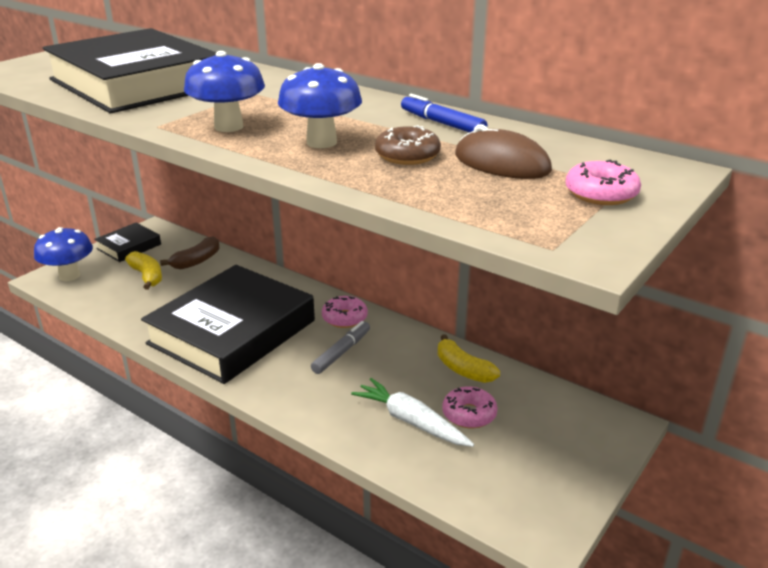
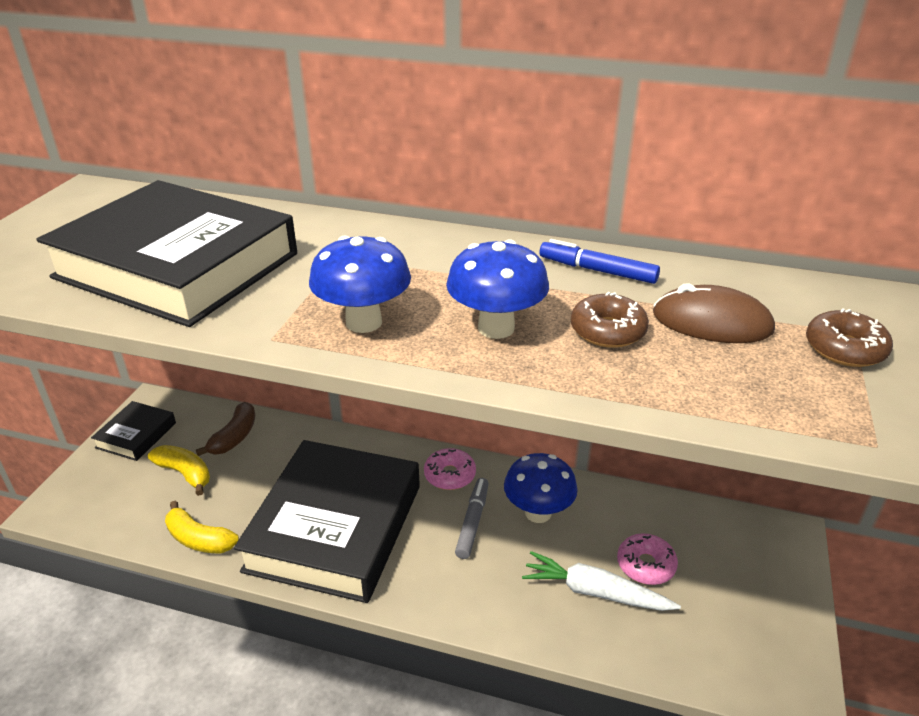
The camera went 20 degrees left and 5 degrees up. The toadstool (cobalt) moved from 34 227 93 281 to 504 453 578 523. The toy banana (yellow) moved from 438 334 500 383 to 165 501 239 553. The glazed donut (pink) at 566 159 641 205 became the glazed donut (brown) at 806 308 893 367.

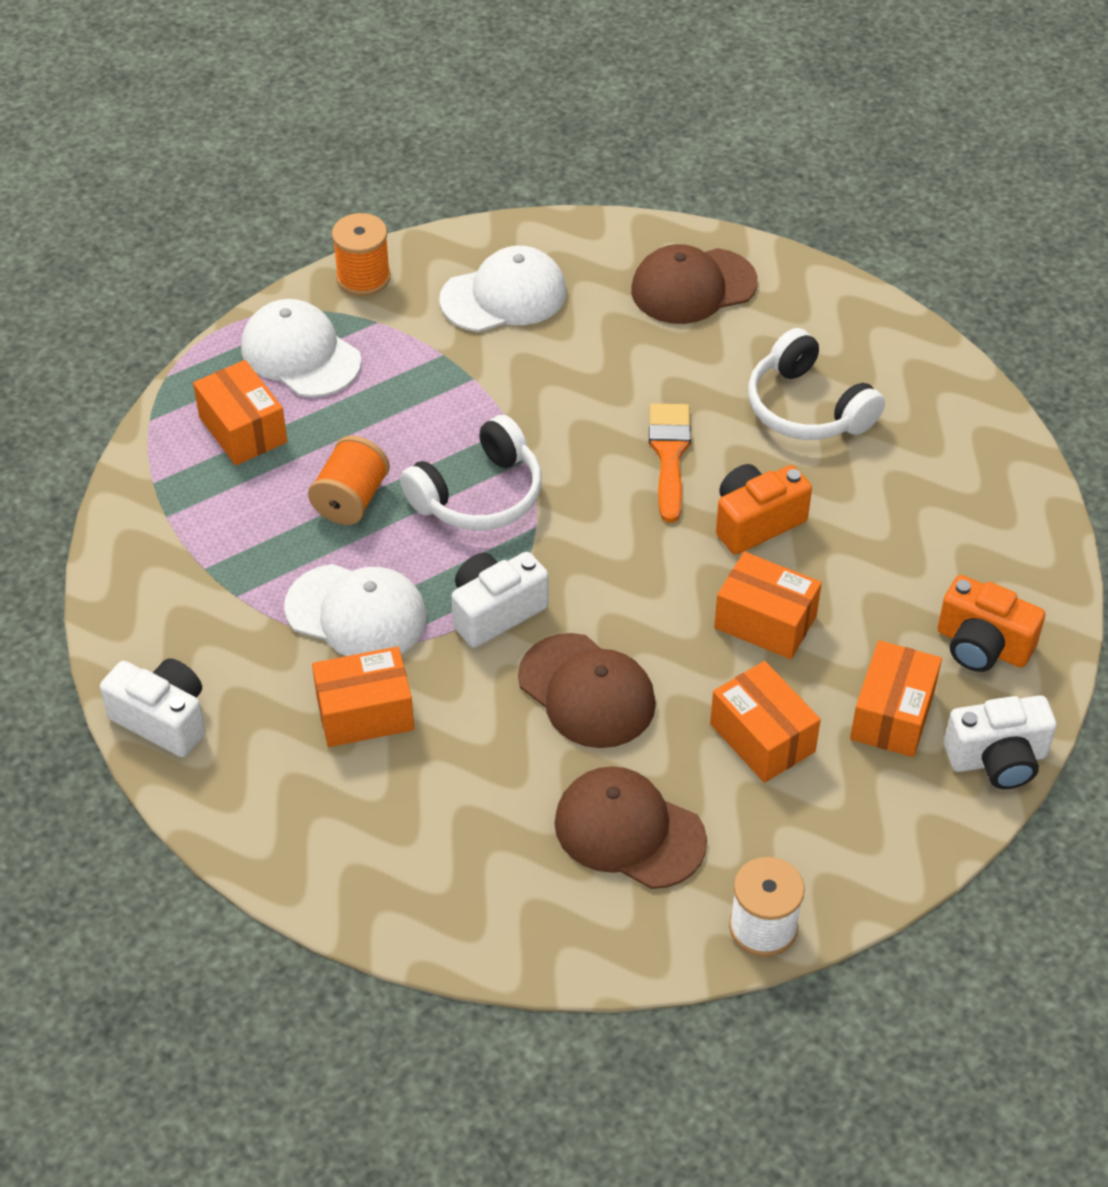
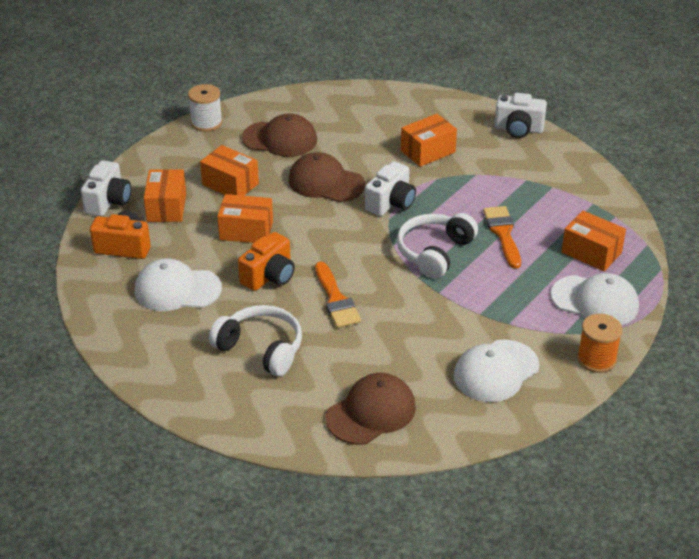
The camera went 160 degrees right and 10 degrees down. The baseball cap (snow-white) moved from 284 564 427 656 to 135 258 222 311. The bobbin (orange-coloured) at 308 436 390 525 was replaced by the brush (orange-coloured) at 483 206 521 269. The compact camera (snow-white) at 944 695 1057 789 turned 135 degrees clockwise.

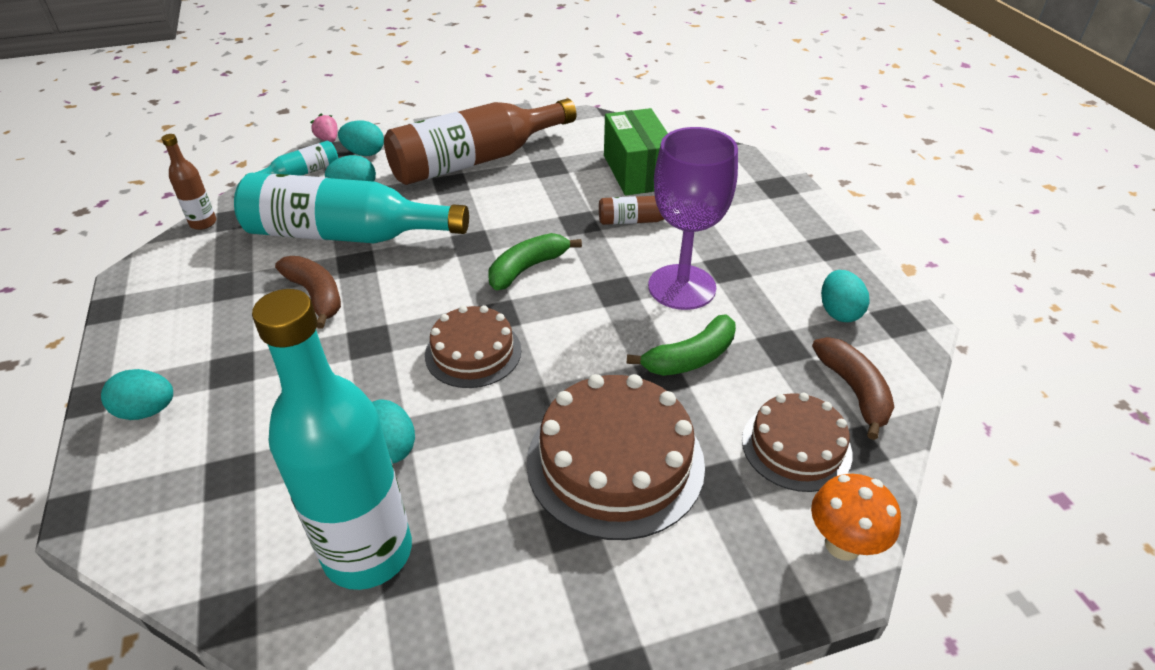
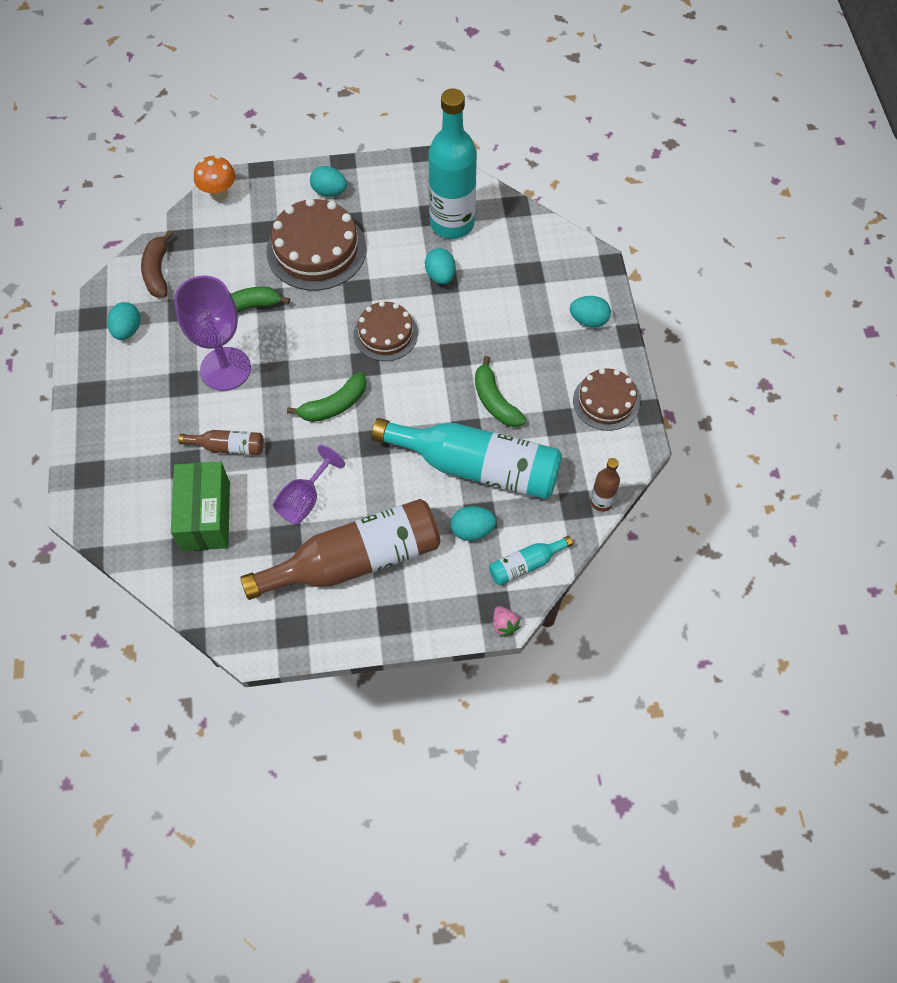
The camera went 170 degrees left and 20 degrees up. The toy banana (brown) at 275 256 341 328 became the toy banana (leaf-green) at 475 356 526 427. The egg shape (teal) moved from 338 120 384 156 to 310 166 347 196. The cake (brown) moved from 742 393 852 492 to 573 368 640 431. The wine glass (purple) at 273 445 345 524 appeared.

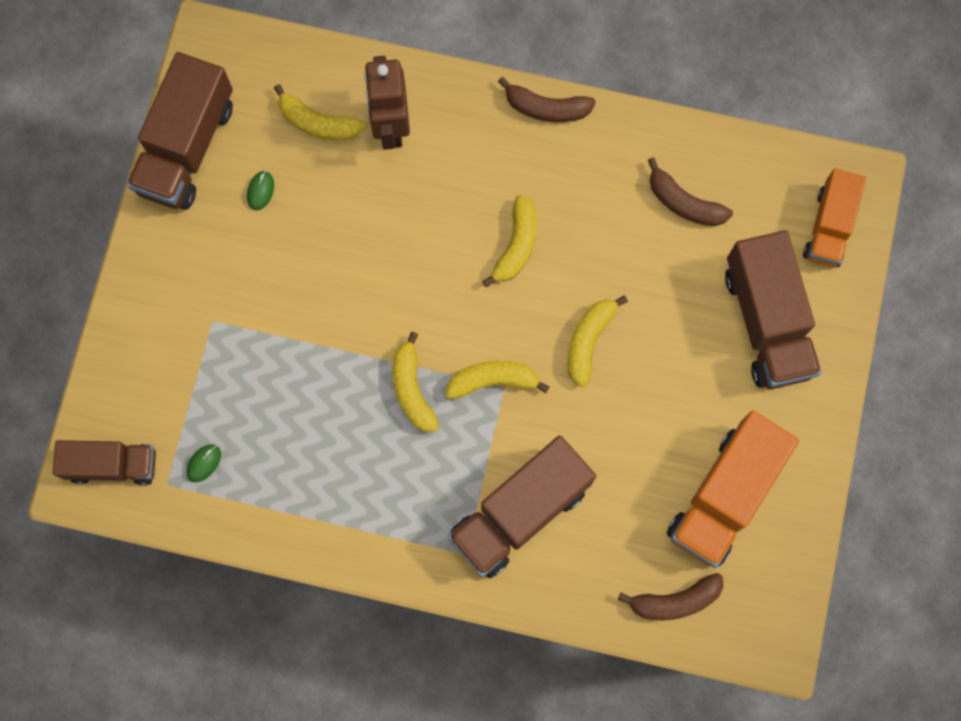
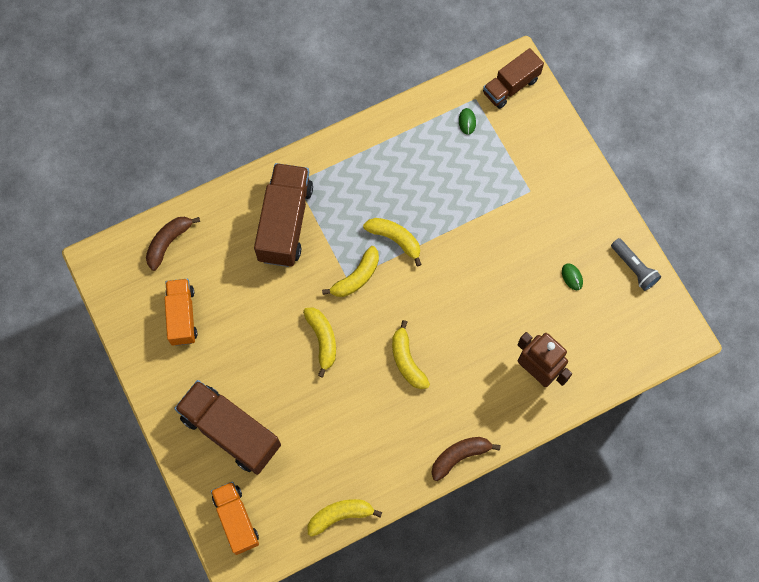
The camera went 140 degrees right and 5 degrees down. The truck (brown) at 127 52 233 210 was replaced by the torch (gray) at 611 238 661 291. The toy banana (yellow) moved from 274 84 365 140 to 308 499 382 537. The toy banana (brown) at 648 157 733 226 disappeared. The truck (orange-coloured) at 667 411 799 568 changed to 0.63 times the size.

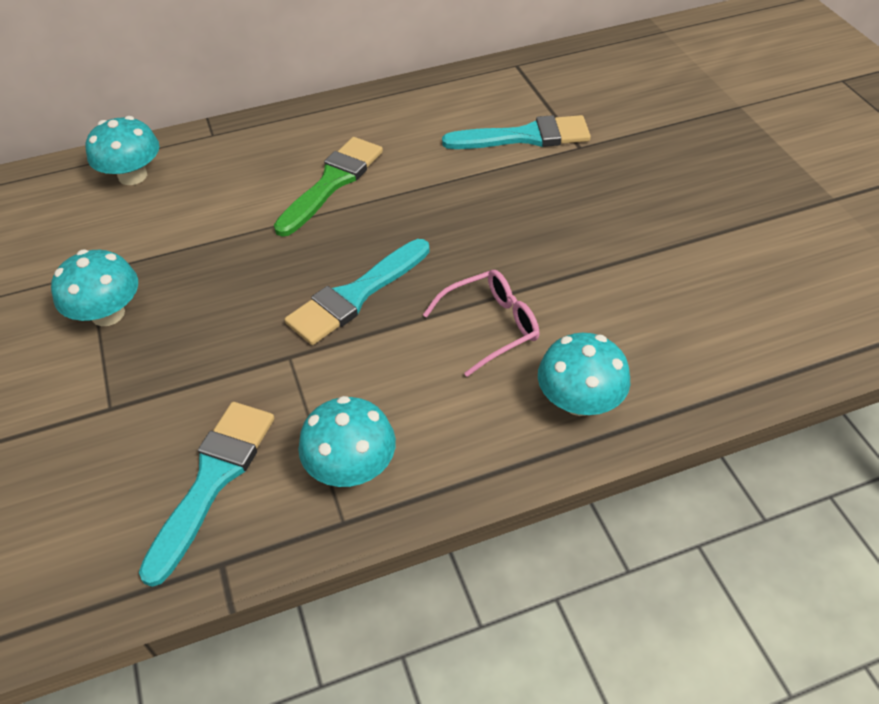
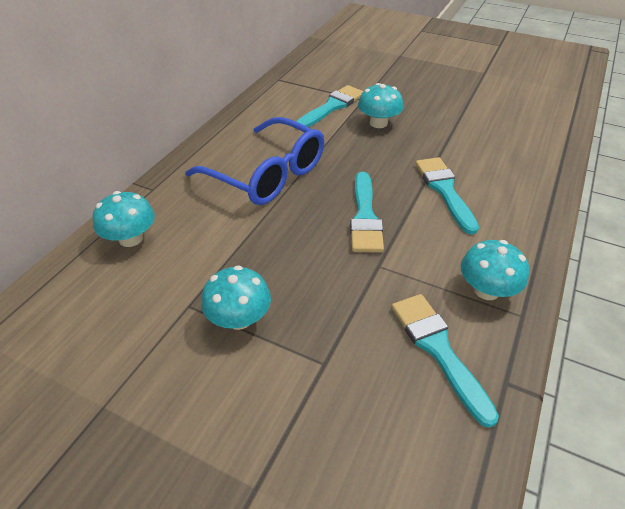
The camera went 45 degrees left and 5 degrees down. The brush (leaf-green) at 274 137 383 237 was replaced by the eyeglasses (cobalt) at 185 117 324 205. The eyeglasses (pink) at 423 270 539 377 was replaced by the brush (teal) at 415 157 479 235. The toadstool (teal) moved from 538 333 630 416 to 358 83 403 128.

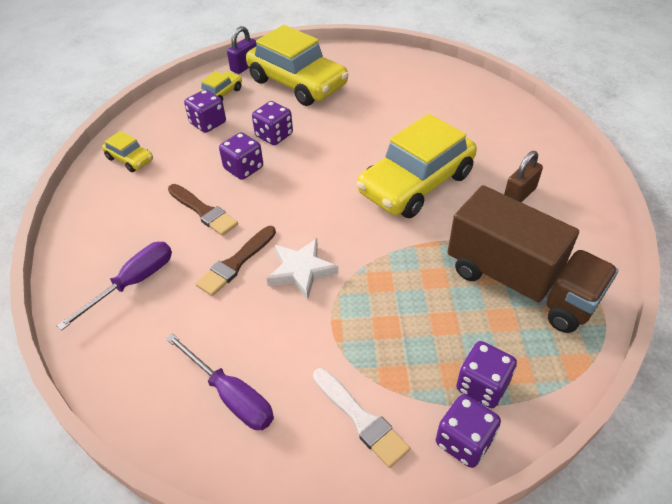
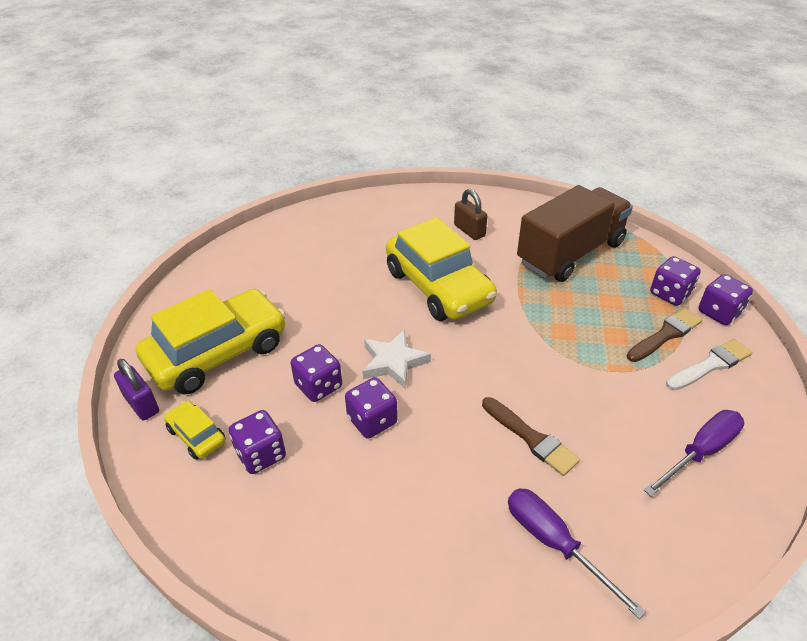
The camera went 80 degrees left and 5 degrees down. The car (yellow) at 102 131 153 172 disappeared. The brush (brown) moved from 168 184 238 236 to 627 308 702 362. The star shape (snow-white) moved from 266 238 339 300 to 362 329 431 389.

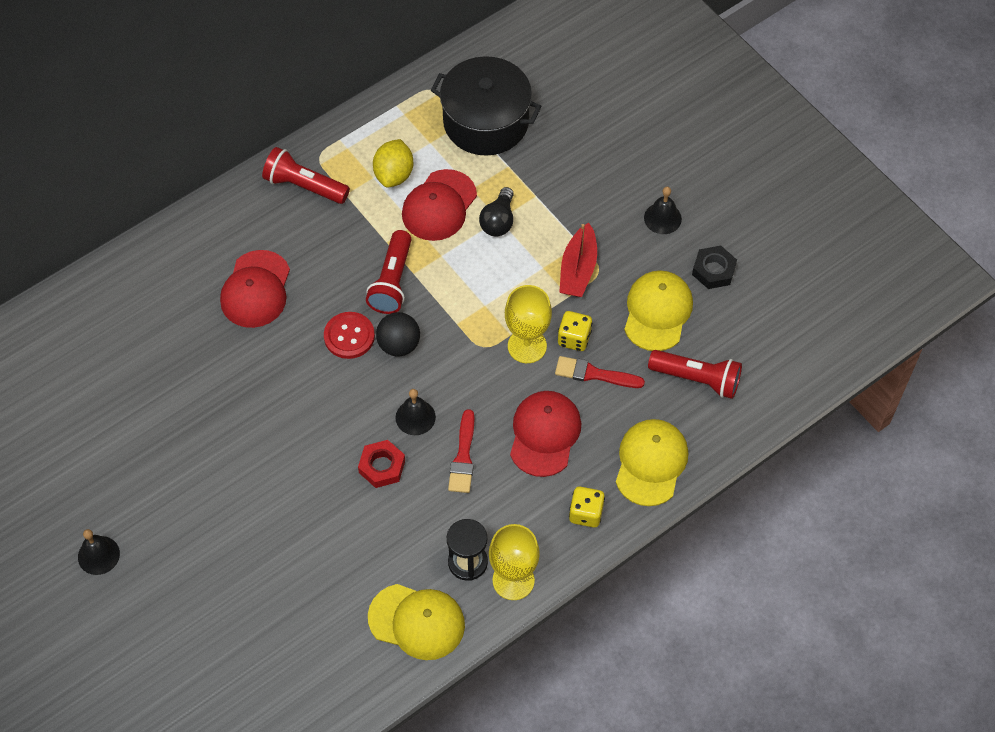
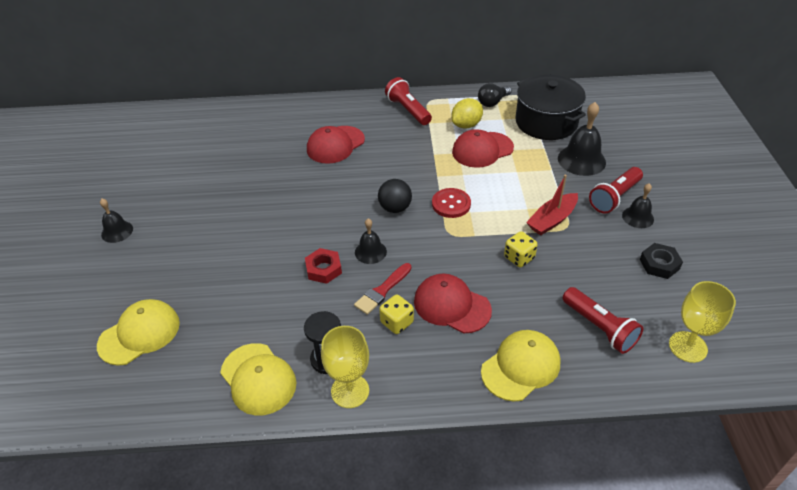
The camera went 35 degrees right and 15 degrees down. The sewing button (scarlet) moved from 324 312 375 359 to 432 188 471 218. The torch (scarlet) moved from 366 230 412 314 to 589 167 643 213. The bulb (ebony) moved from 479 187 514 237 to 478 83 512 107. The wine glass (yellow) moved from 505 285 552 363 to 669 281 736 363. The baseball cap (scarlet) at 510 391 581 477 turned 105 degrees counterclockwise. The brush (scarlet) at 555 356 645 388 disappeared. The game die (yellow) moved from 569 487 605 528 to 379 295 414 334. The baseball cap (yellow) moved from 624 270 693 351 to 97 299 180 366. The hand bell (ebony) at 558 102 606 176 appeared.

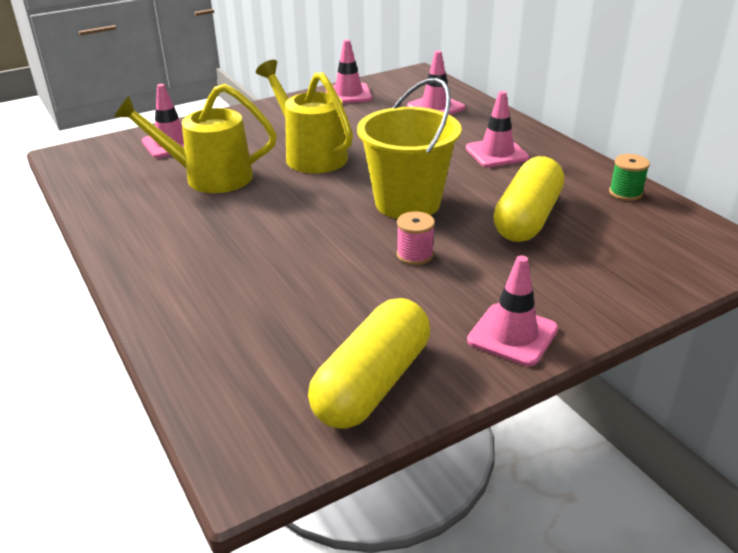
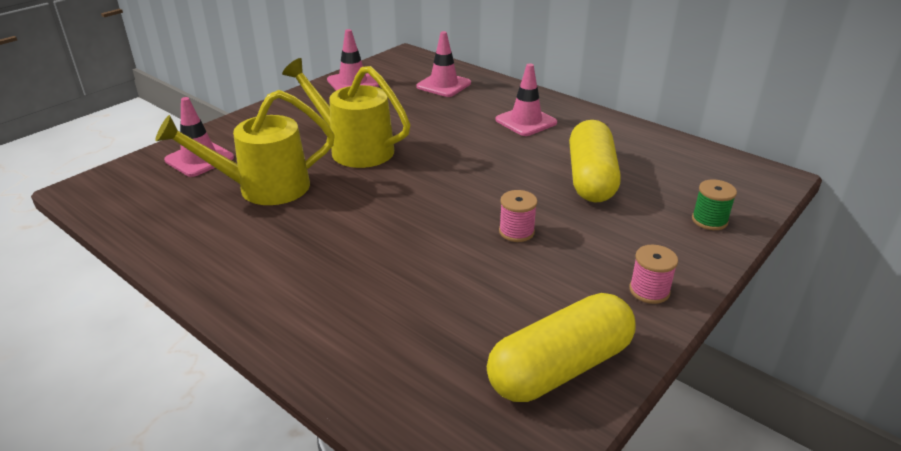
The camera went 20 degrees left and 0 degrees up. The pill shape (yellow) at 308 298 430 429 turned 45 degrees clockwise. The sand bucket (yellow) at 357 78 462 219 disappeared. The road cone (pink) at 467 255 558 366 was replaced by the bobbin (pink) at 629 245 678 304. The bobbin (leaf-green) moved from 609 154 650 201 to 692 179 737 230.

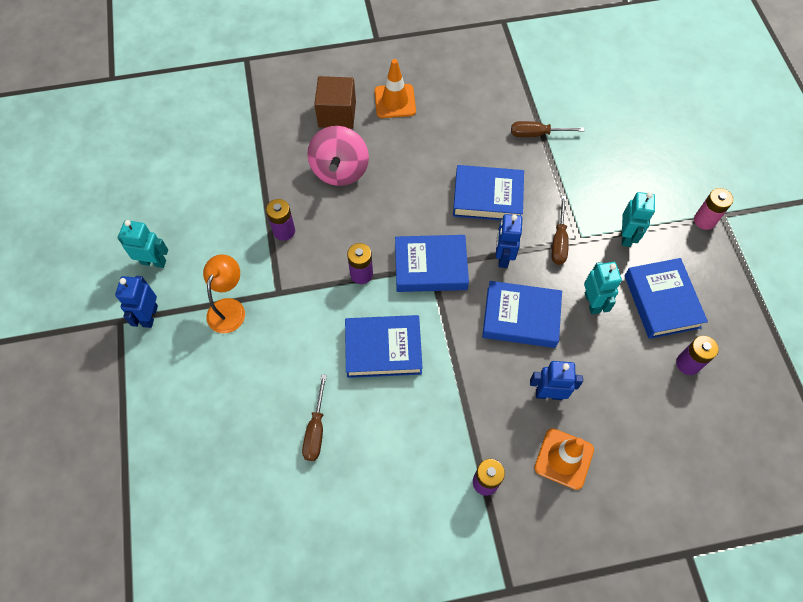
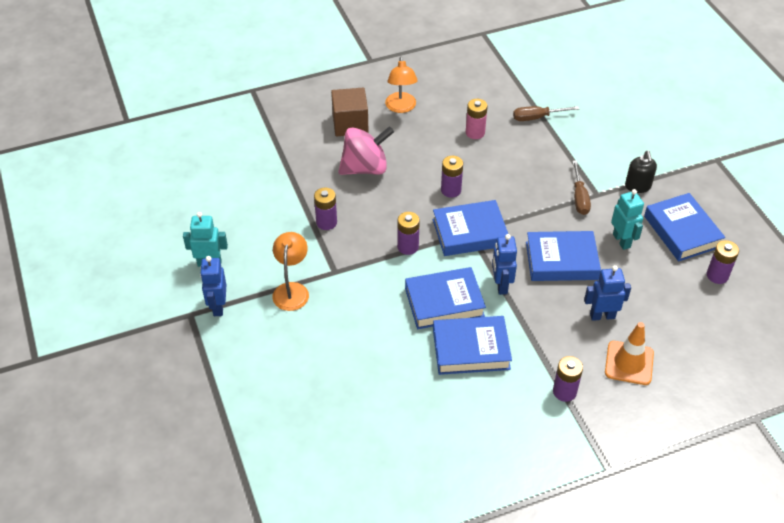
The camera went 10 degrees left and 15 degrees down. The flat screwdriver (brown) at 302 374 327 461 disappeared. The toy top (pink) at 307 126 369 186 turned 105 degrees counterclockwise. The road cone (orange-coloured) at 374 59 416 118 was replaced by the lamp (orange-coloured) at 385 57 418 113. The hardback (cobalt) moved from 453 165 524 220 to 433 316 512 375. The toy robot (cobalt) moved from 496 214 522 268 to 492 234 517 295. The toy robot (teal) at 622 192 655 247 was replaced by the soap pump (ebony) at 625 151 657 193. The battery (pink) moved from 694 188 733 230 to 466 99 488 139. The battery (purple) at 441 156 463 198 appeared.

